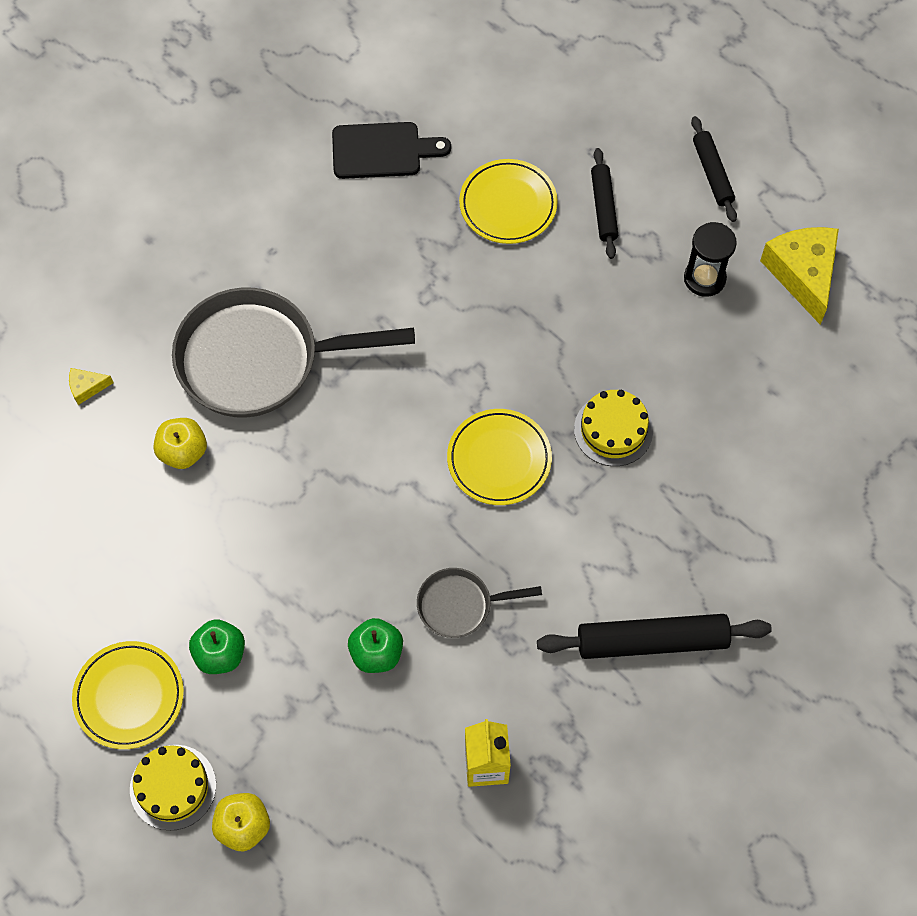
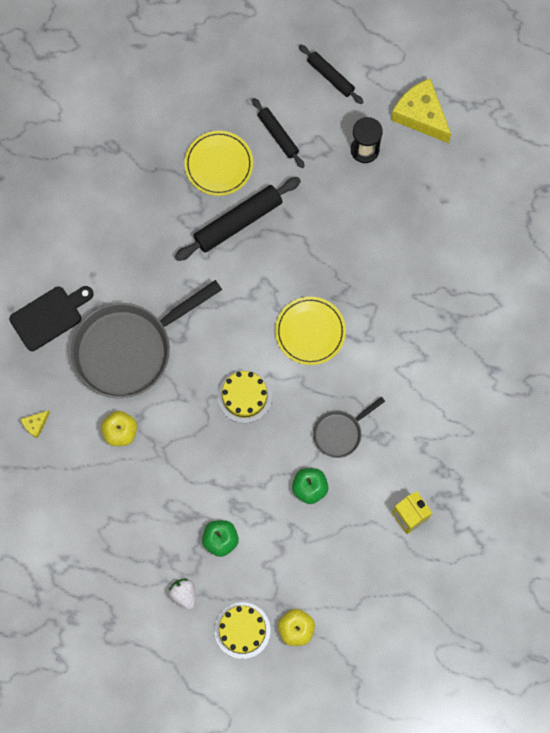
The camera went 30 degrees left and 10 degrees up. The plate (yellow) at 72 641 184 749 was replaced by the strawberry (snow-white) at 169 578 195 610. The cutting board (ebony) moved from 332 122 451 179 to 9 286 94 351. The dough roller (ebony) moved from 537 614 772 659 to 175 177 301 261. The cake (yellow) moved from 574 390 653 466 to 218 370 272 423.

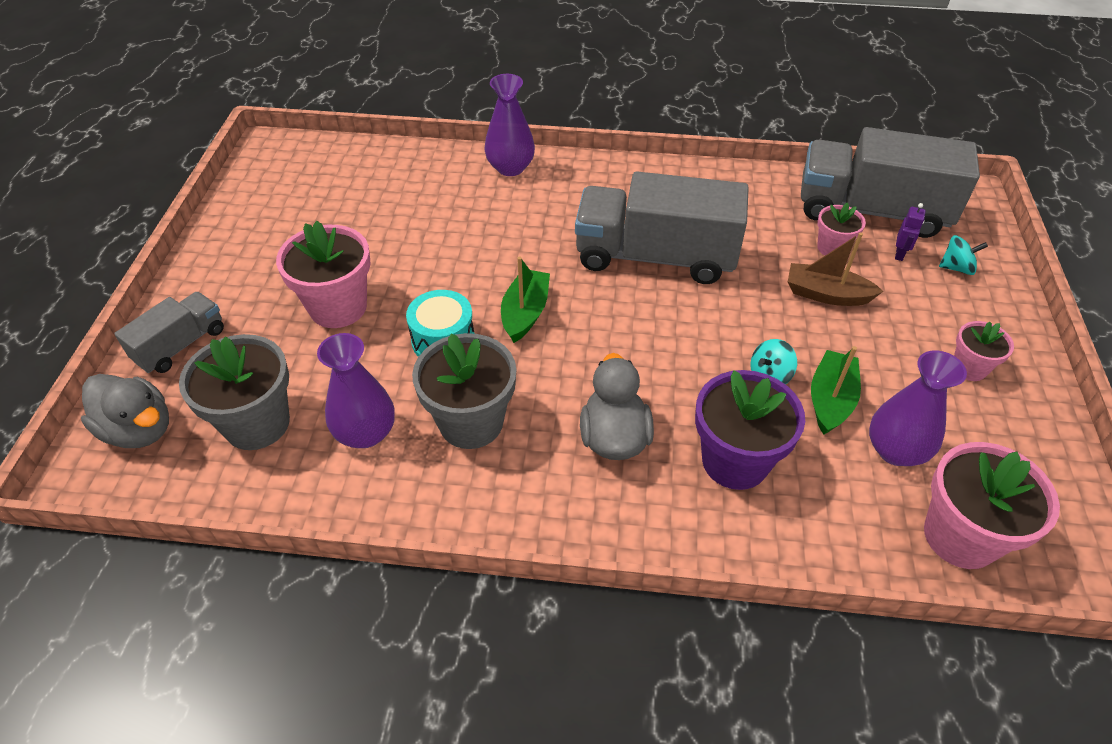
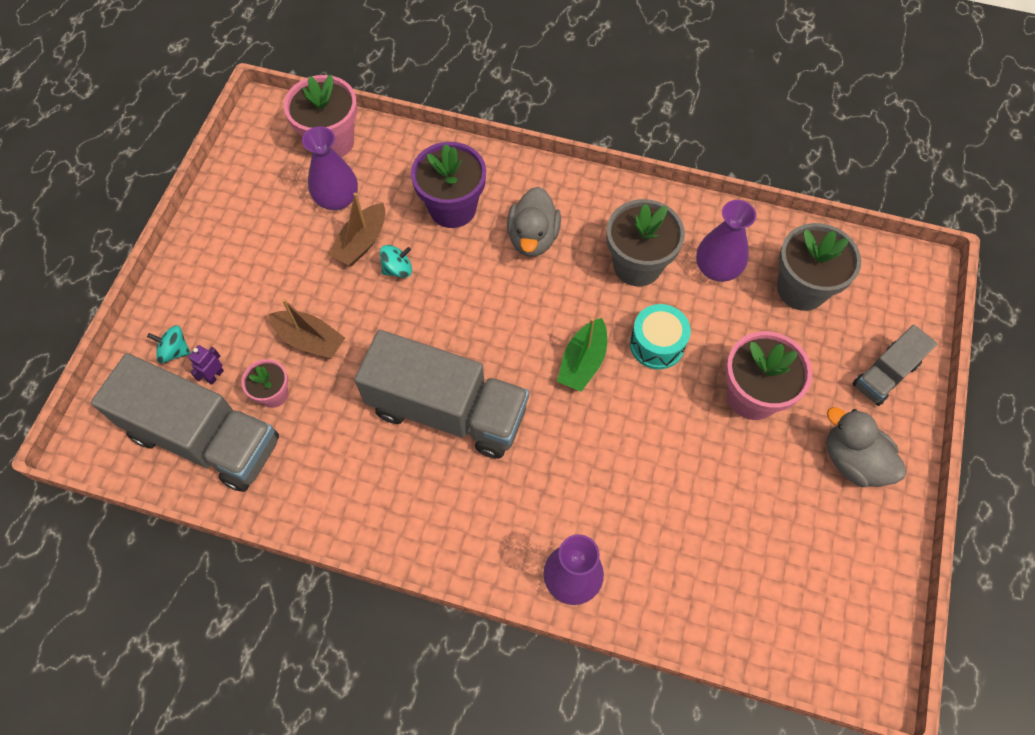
The camera went 170 degrees left and 15 degrees up. The rubber duck (gray) moved from 81 374 169 448 to 827 407 906 487. The sailboat (leaf-green) at 811 346 861 435 became the sailboat (brown) at 328 193 385 266. The potted plant (pink) at 954 321 1014 381 disappeared.

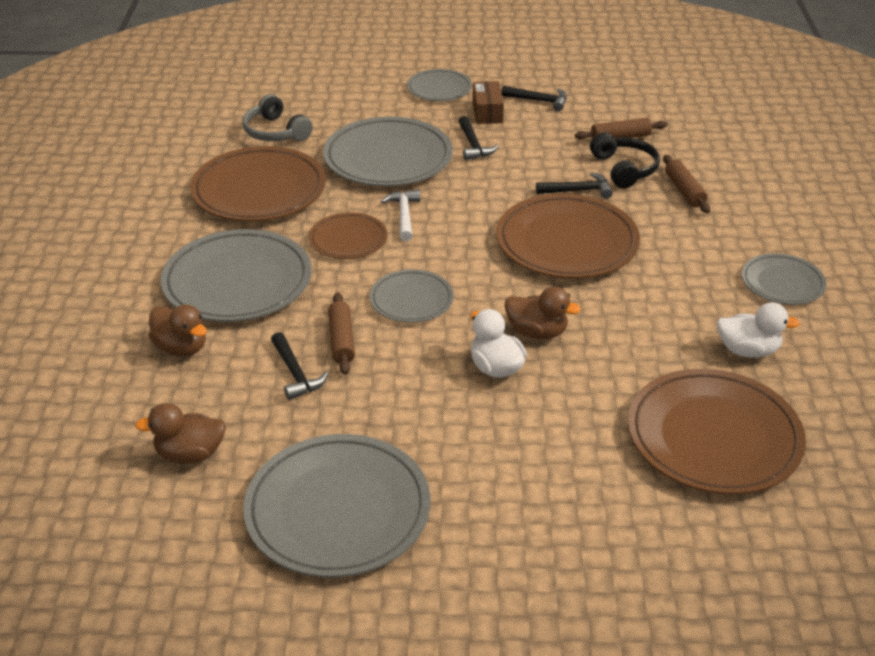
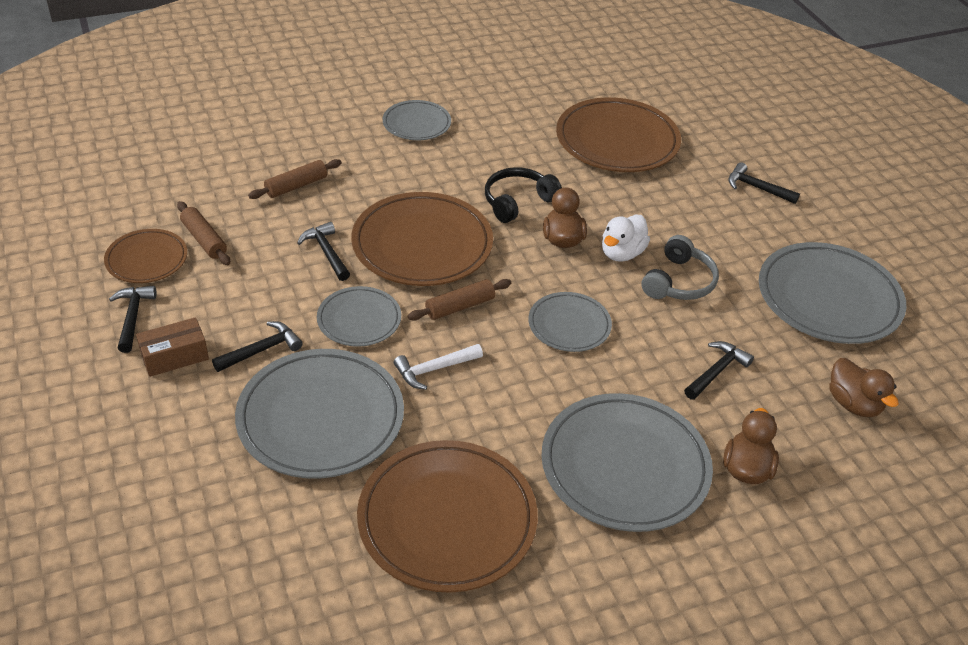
The camera went 115 degrees left and 5 degrees up. The headset (gray) moved from 242 94 313 141 to 642 235 719 300. The plate (brown) moved from 309 212 388 259 to 104 229 187 283. The dough roller (brown) moved from 328 292 355 375 to 408 279 511 321. The plate (gray) moved from 407 69 472 101 to 317 286 401 347. The headset (ebony) moved from 590 133 660 188 to 485 167 562 223. The rubber duck (snow-white) at 717 302 800 358 disappeared. The claw hammer (ebony) at 729 162 800 204 appeared.

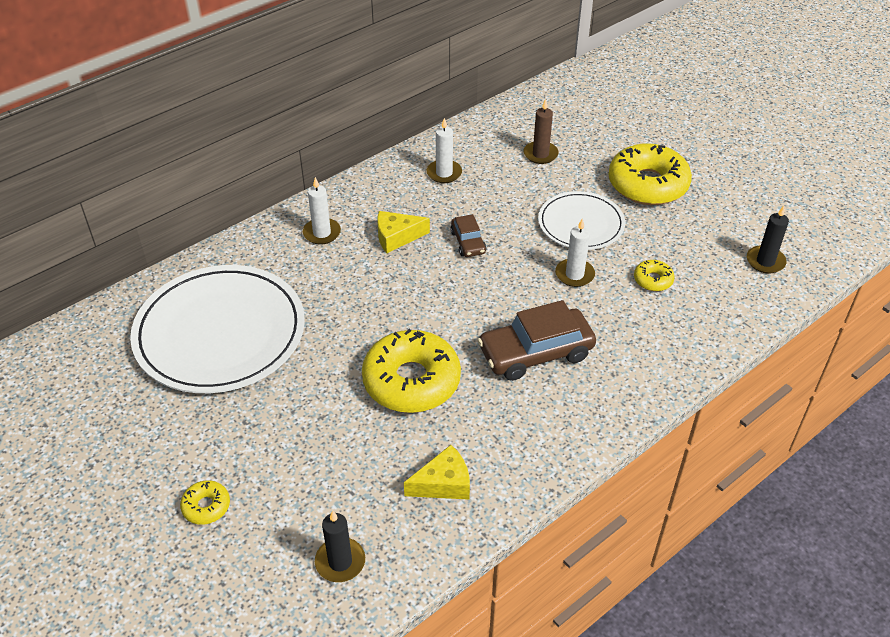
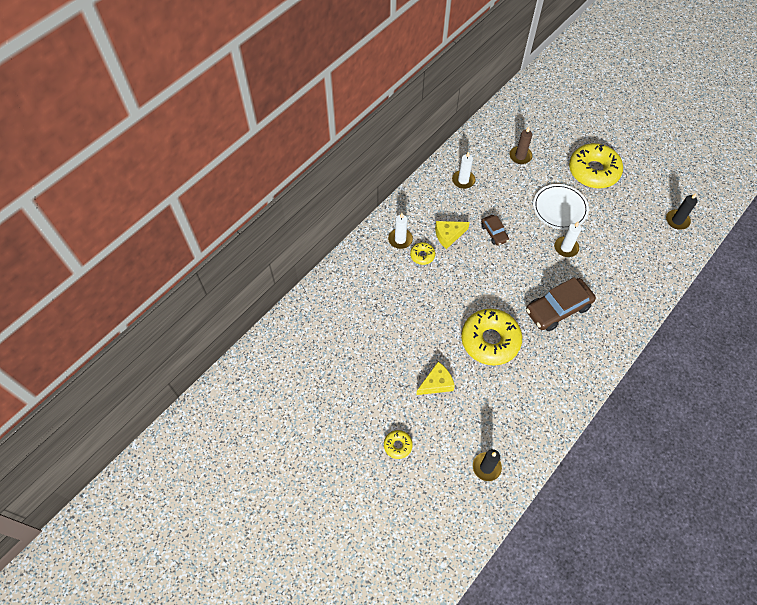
The camera went 10 degrees left and 15 degrees up. The plate (snow-white) at 130 265 305 393 disappeared. The piece of cheese (yellow) moved from 404 445 470 500 to 416 362 455 395. The glazed donut (yellow) moved from 634 260 675 291 to 410 242 435 265.

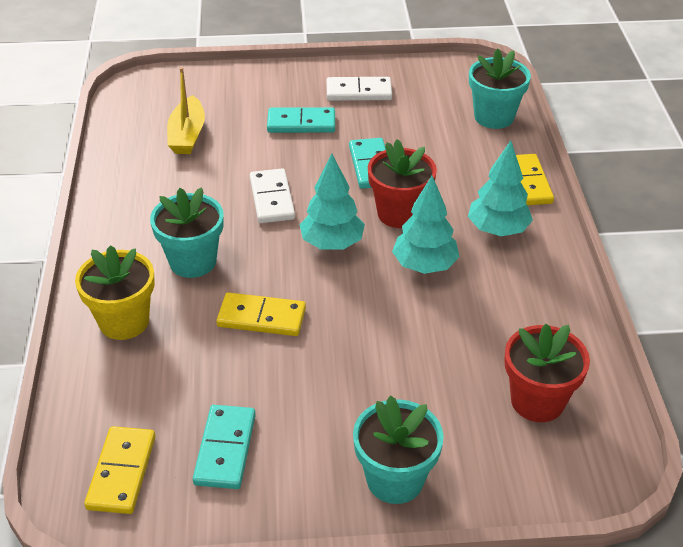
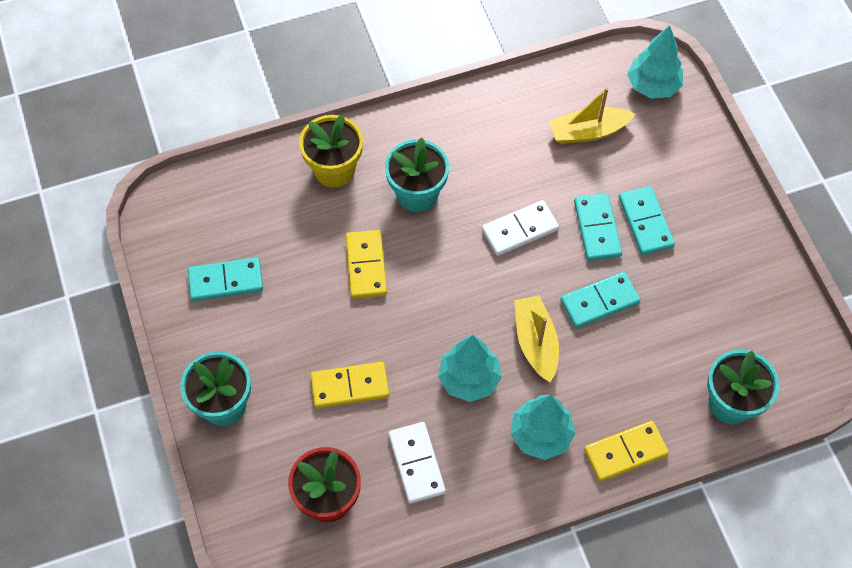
The camera went 75 degrees right and 20 degrees up. The domino (yellow) moved from 84 426 156 514 to 310 362 389 408. The tree (teal) moved from 300 154 365 249 to 627 25 683 99. The domino (snow-white) moved from 327 77 392 101 to 389 422 446 504. The potted plant (scarlet) at 368 139 437 228 was replaced by the sailboat (yellow) at 514 295 559 382. The domino (teal) at 574 193 622 261 appeared.

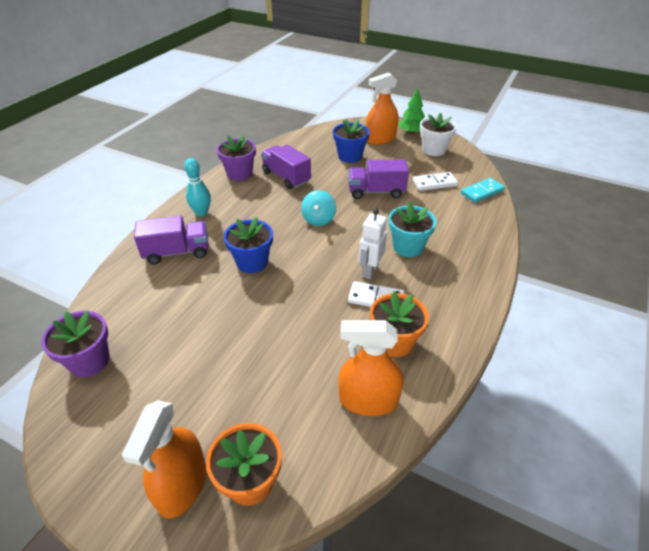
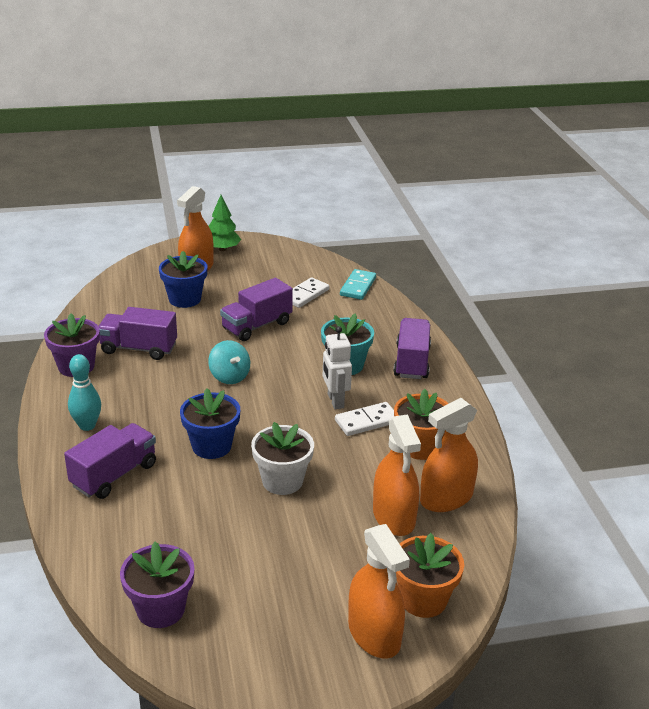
The camera went 40 degrees left and 10 degrees down. The potted plant (snow-white) moved from 420 113 457 156 to 251 422 314 495. The spray bottle (orange-coloured) at 373 414 421 536 appeared. The truck (purple) at 393 318 431 379 appeared.

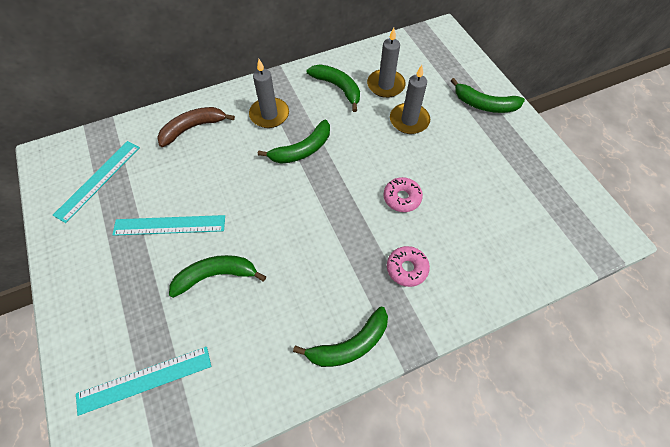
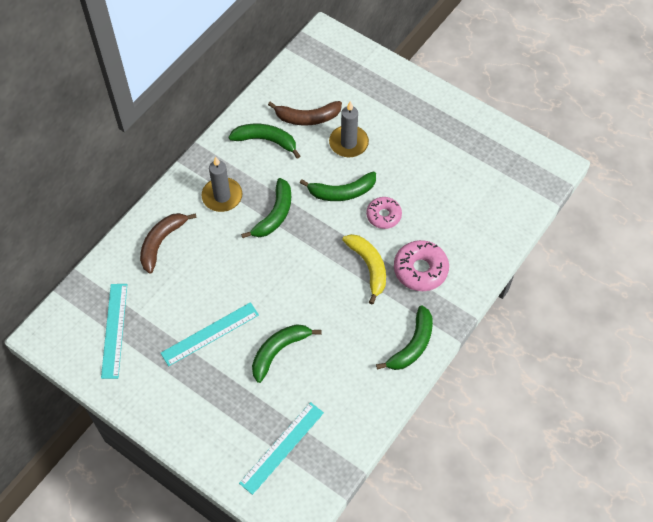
The camera went 30 degrees left and 0 degrees up. The wax candle (gray) at 367 28 406 98 was replaced by the toy banana (brown) at 268 101 342 125. The glazed donut (pink) at 387 246 430 287 changed to 1.51 times the size. The toy banana (leaf-green) moved from 451 78 525 113 to 300 171 376 201. The toy banana (yellow) at 342 234 386 304 appeared.

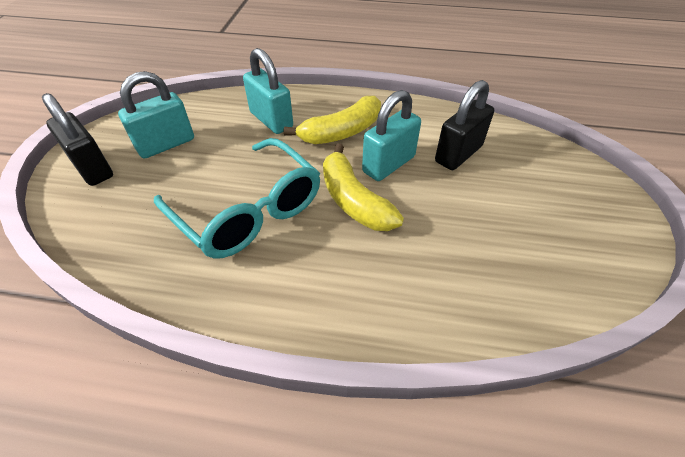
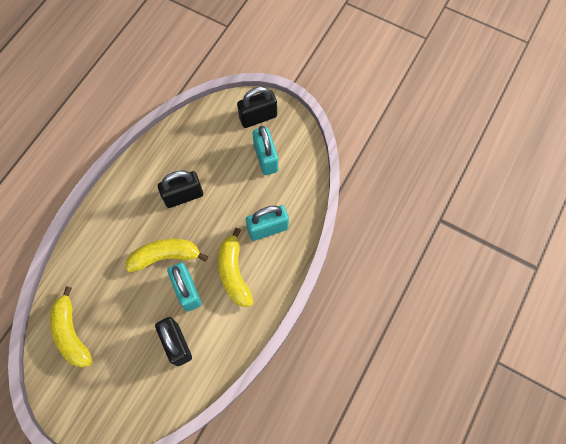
The camera went 110 degrees right and 20 degrees up. The eyeglasses (teal) at 154 138 320 259 was replaced by the lock (ebony) at 158 170 203 208. The toy banana (yellow) at 50 286 93 368 appeared.

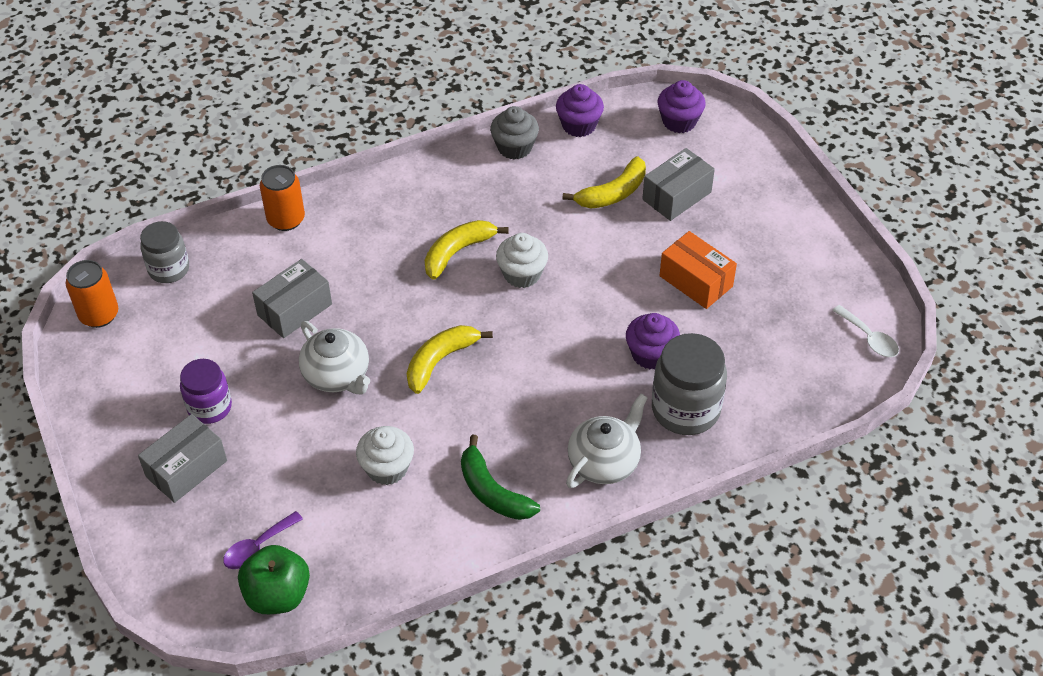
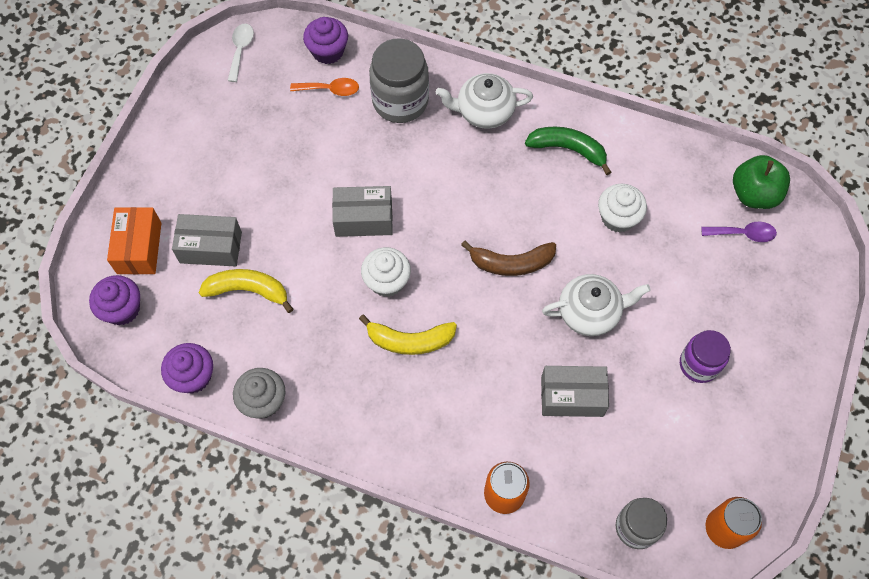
The camera went 135 degrees left and 15 degrees up. The parcel (gray) moved from 138 414 227 503 to 332 186 393 237. The teapot (snow-white) at 299 321 370 395 turned 75 degrees clockwise. The toy banana (yellow) at 407 325 493 394 became the toy banana (brown) at 461 240 556 276. The toy banana (leaf-green) at 461 435 540 520 turned 75 degrees counterclockwise. The muffin (purple) moved from 626 313 680 369 to 303 17 348 64. The parcel (orange-coloured) moved from 660 231 737 309 to 107 207 161 274. The teaspoon (orange-coloured) at 290 78 359 96 appeared.

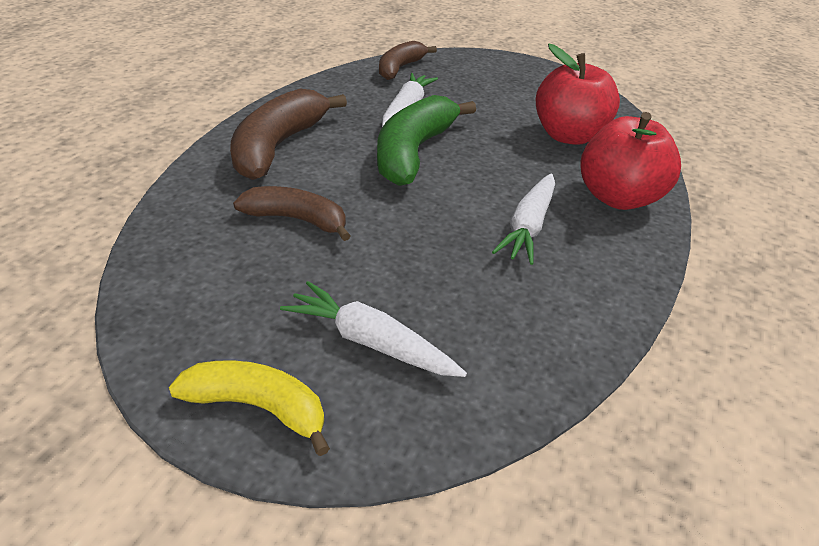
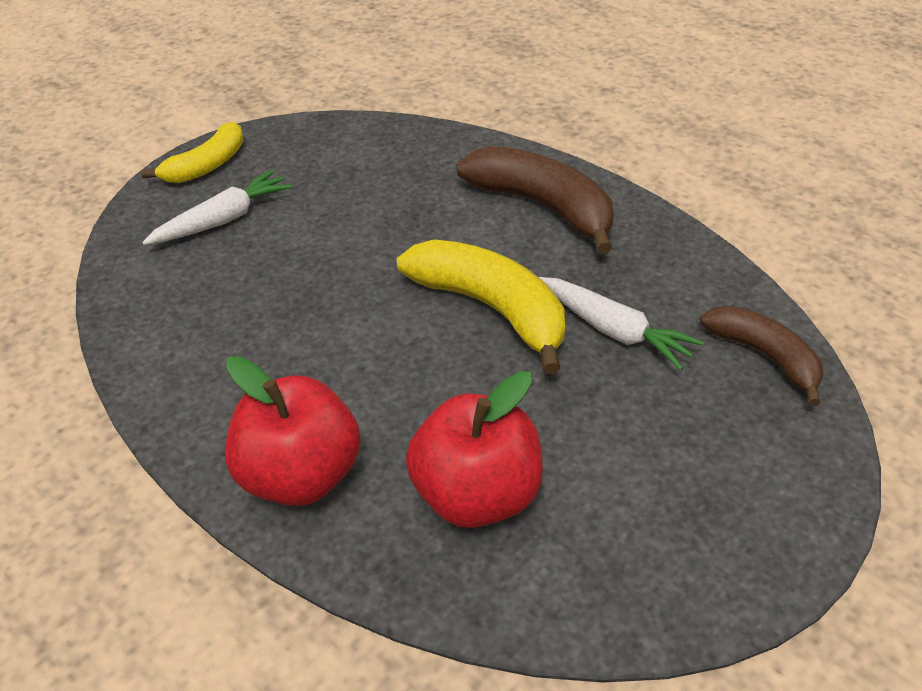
The camera went 115 degrees right and 5 degrees up. The toy banana (brown) at 233 186 351 241 disappeared. The toy banana (leaf-green) at 377 95 476 186 became the toy banana (yellow) at 397 239 565 374. The toy carrot (snow-white) at 492 173 555 265 disappeared.

